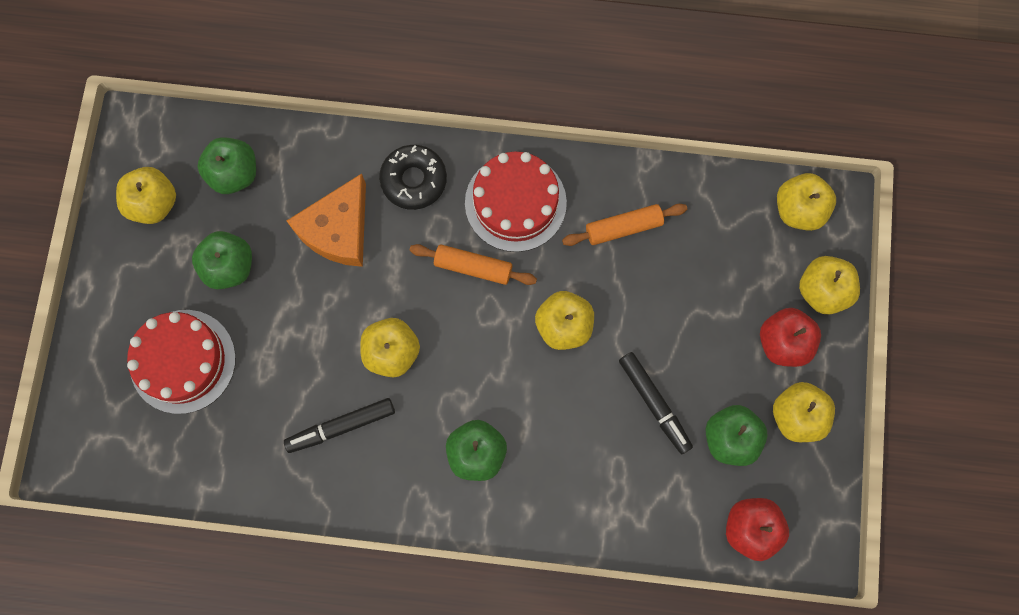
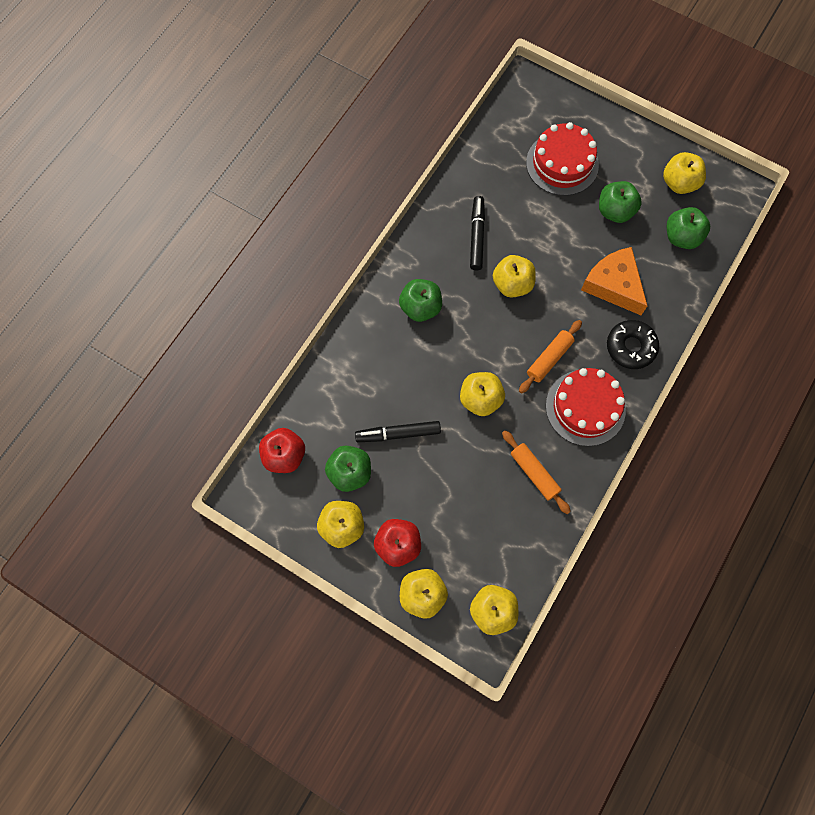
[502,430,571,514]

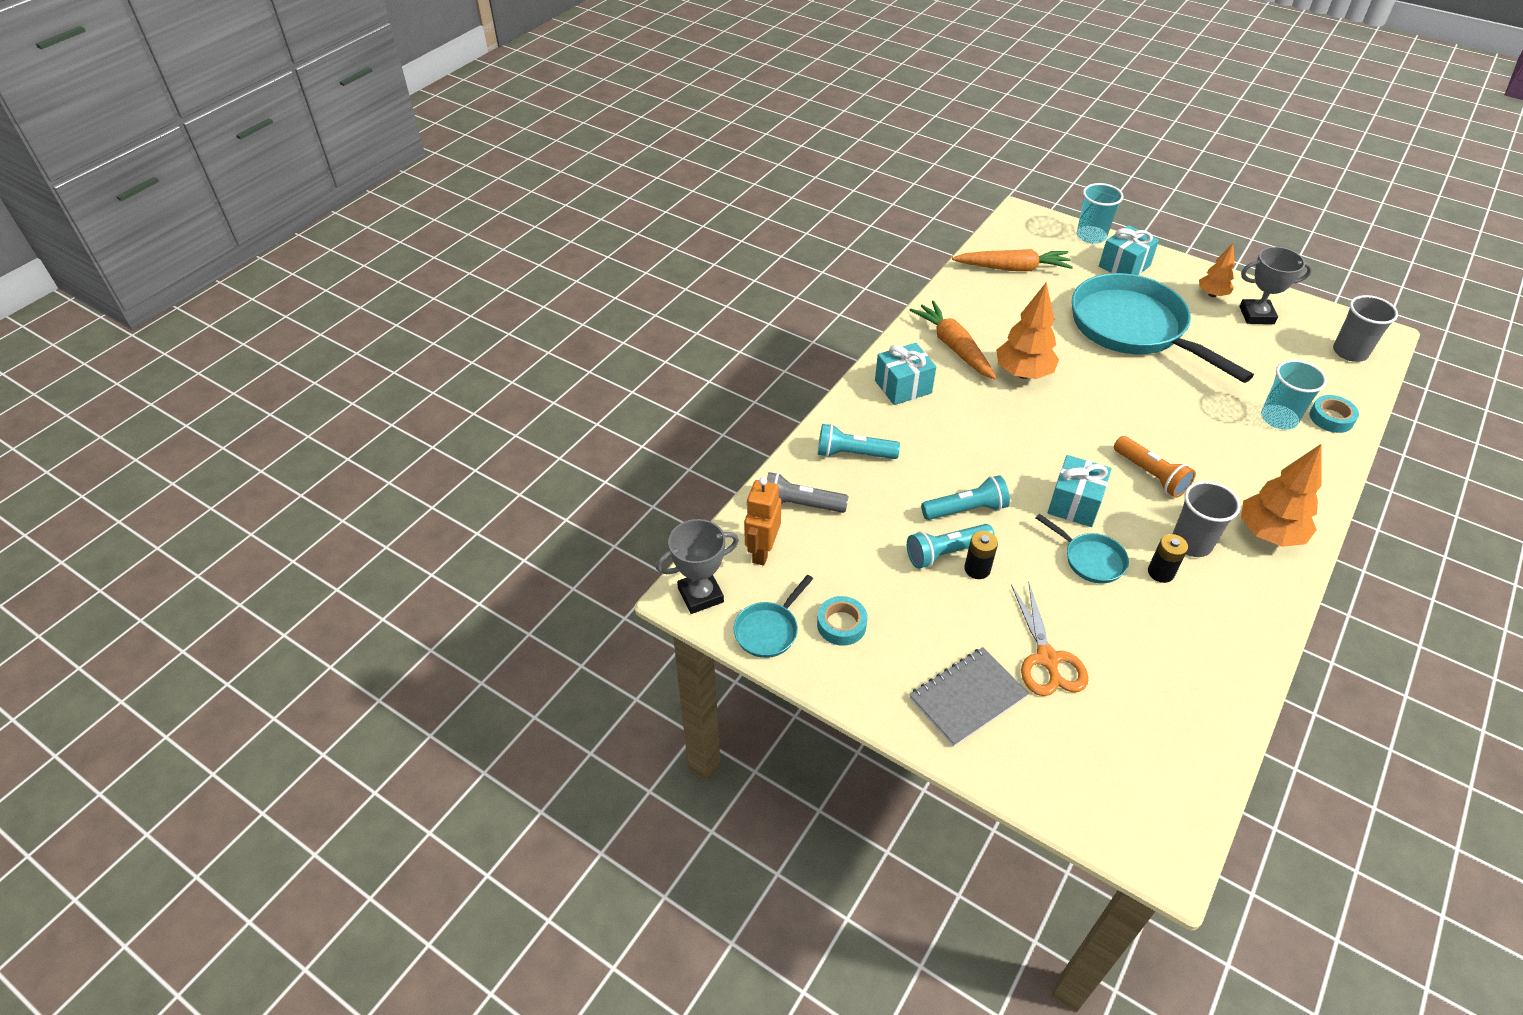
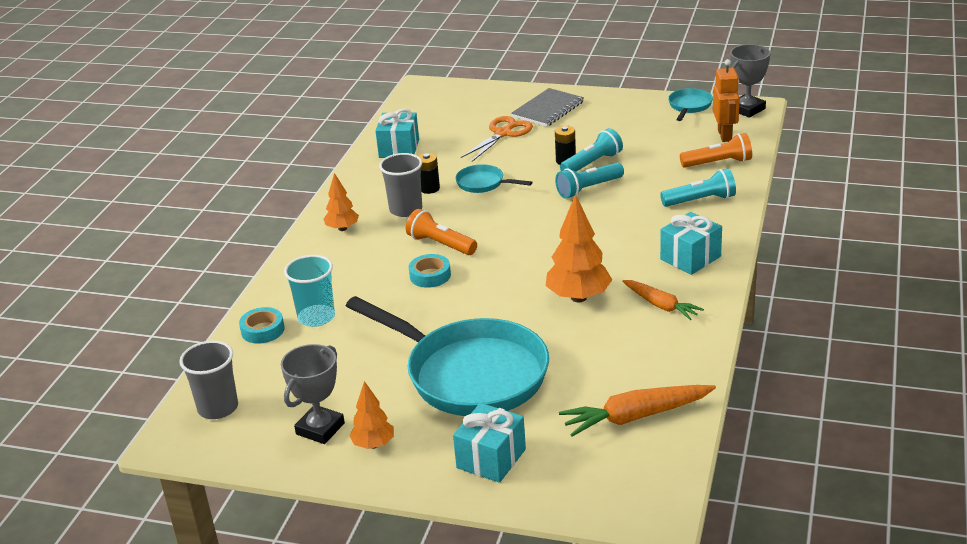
[680,133,752,168]
[409,254,451,288]
[622,280,704,320]
[461,116,533,162]
[375,108,419,158]
[1077,183,1123,243] (first image)
[281,344,345,444]
[324,173,359,231]

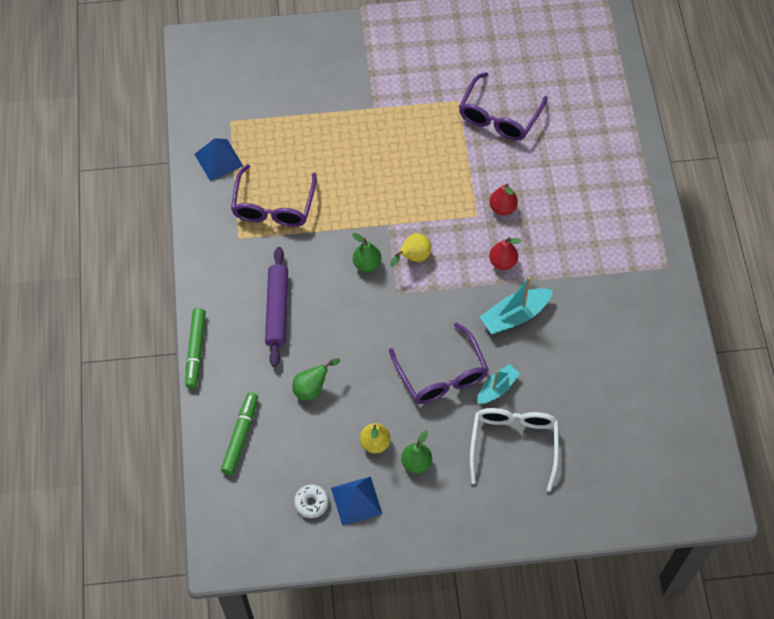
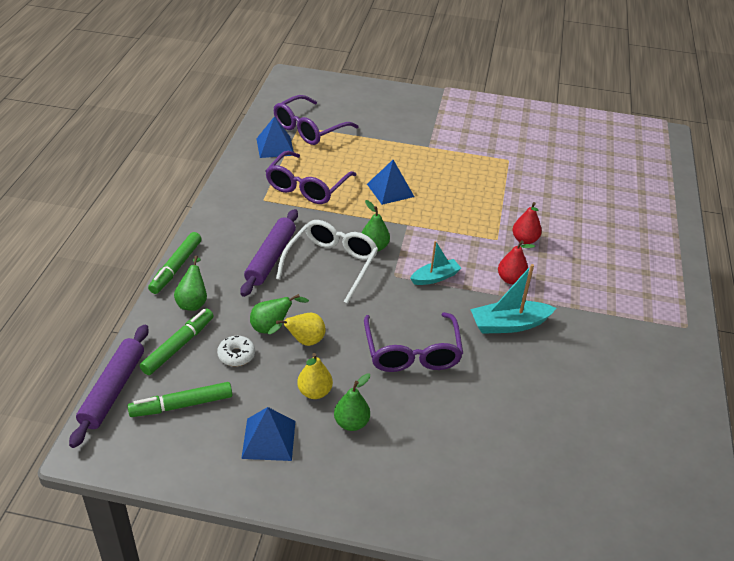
[217,336,255,366]
[268,313,326,346]
[274,95,359,145]
[276,220,378,304]
[410,241,461,285]
[69,325,149,448]
[128,382,232,417]
[174,256,207,311]
[367,160,414,205]

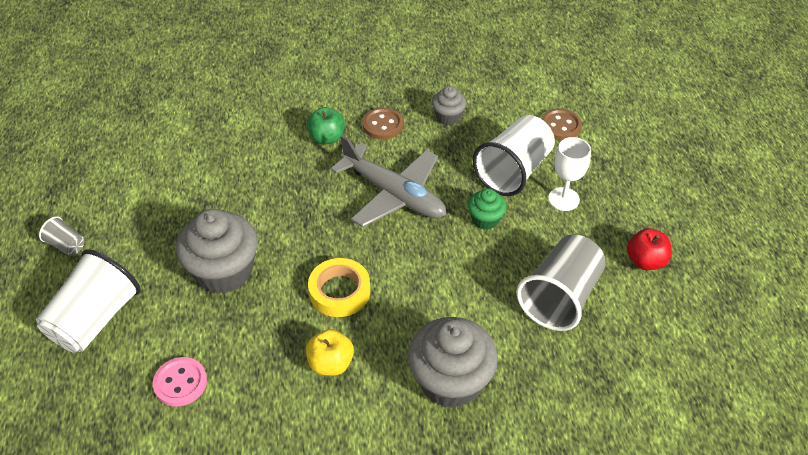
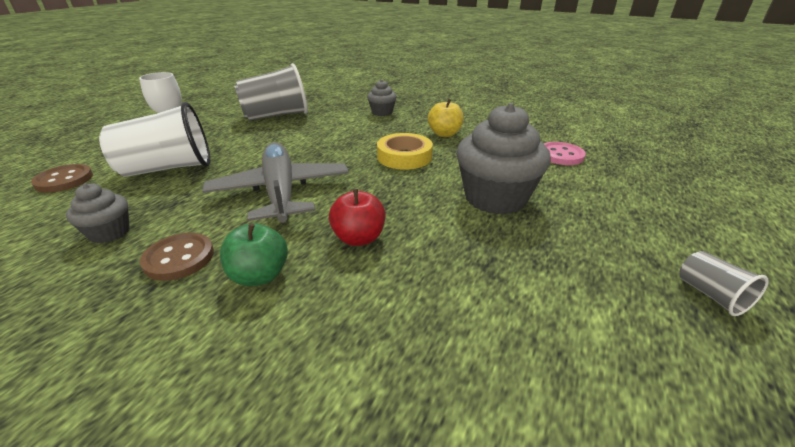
[36,249,141,353] (first image)
[367,80,397,116]
[468,188,507,230] (first image)
[329,189,386,246]

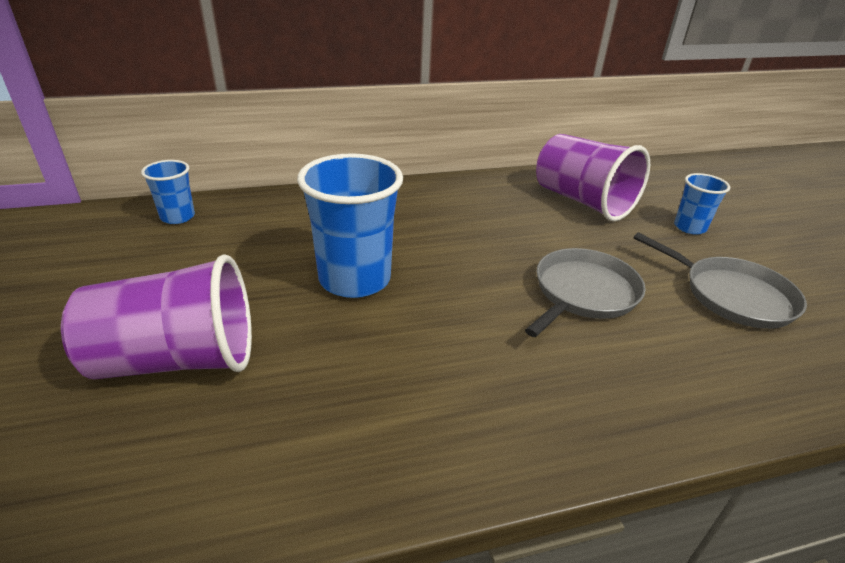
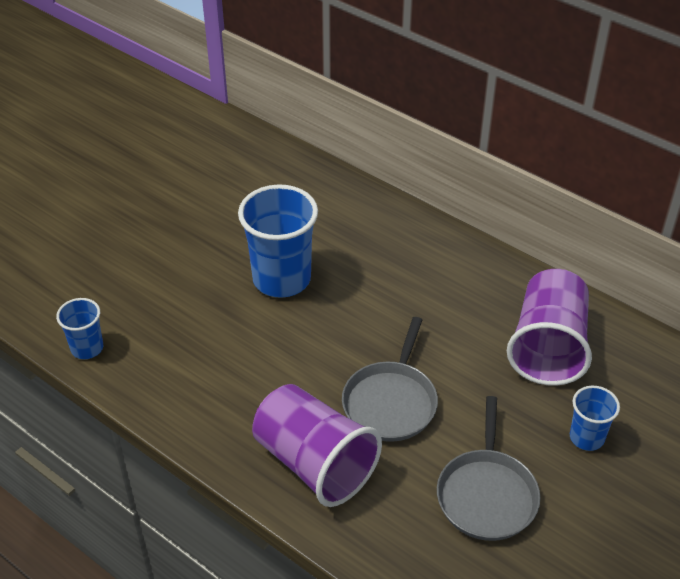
[252,384,382,507]
[56,298,103,359]
[342,317,438,442]

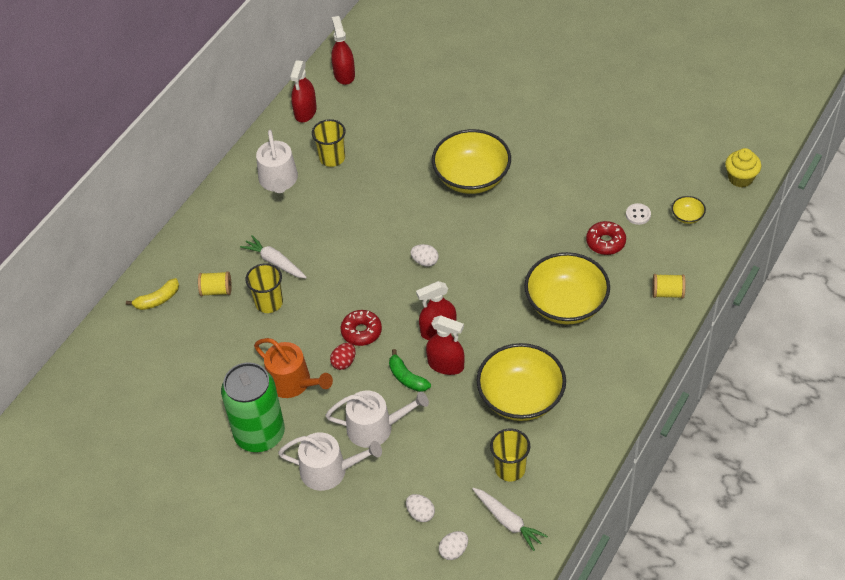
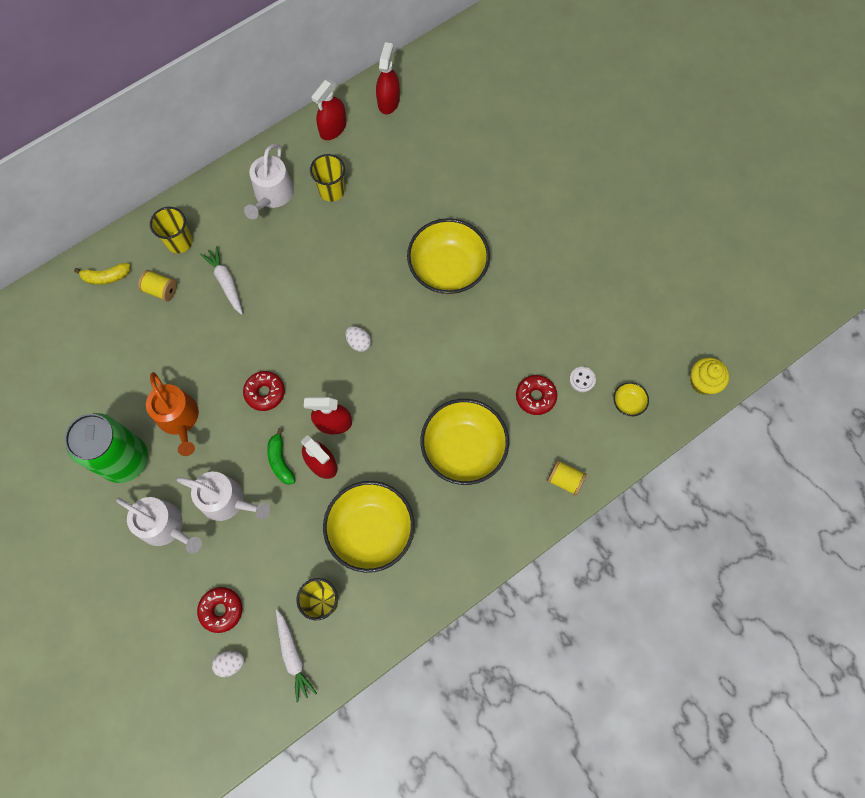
[150,207,193,253]
[330,343,356,370] (first image)
[197,587,242,633]

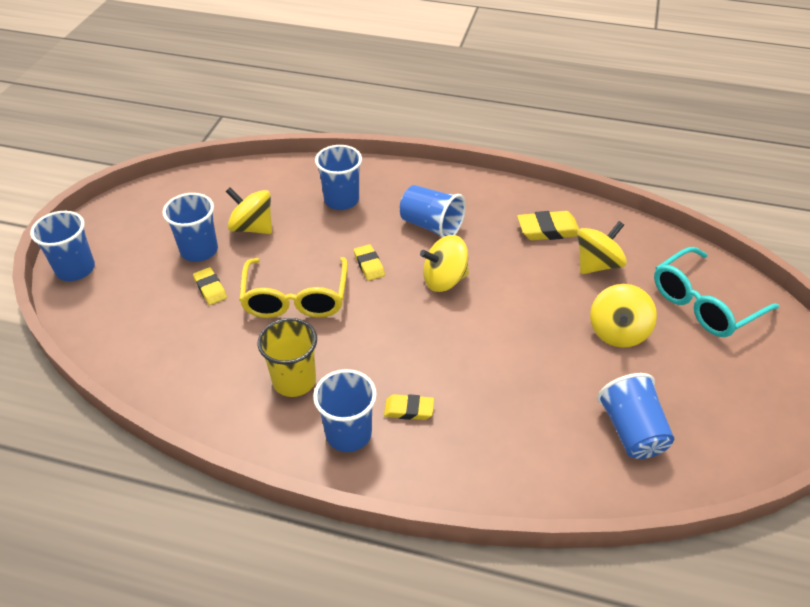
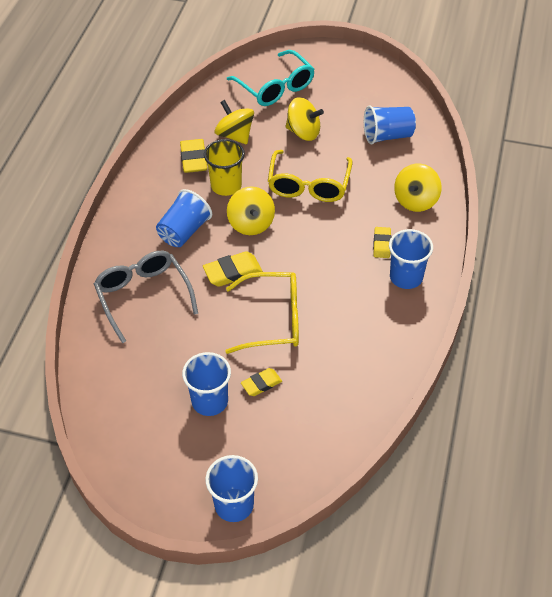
[394,164,441,212]
[204,139,245,196]
[94,251,198,343]
[203,251,263,287]
[268,150,353,202]

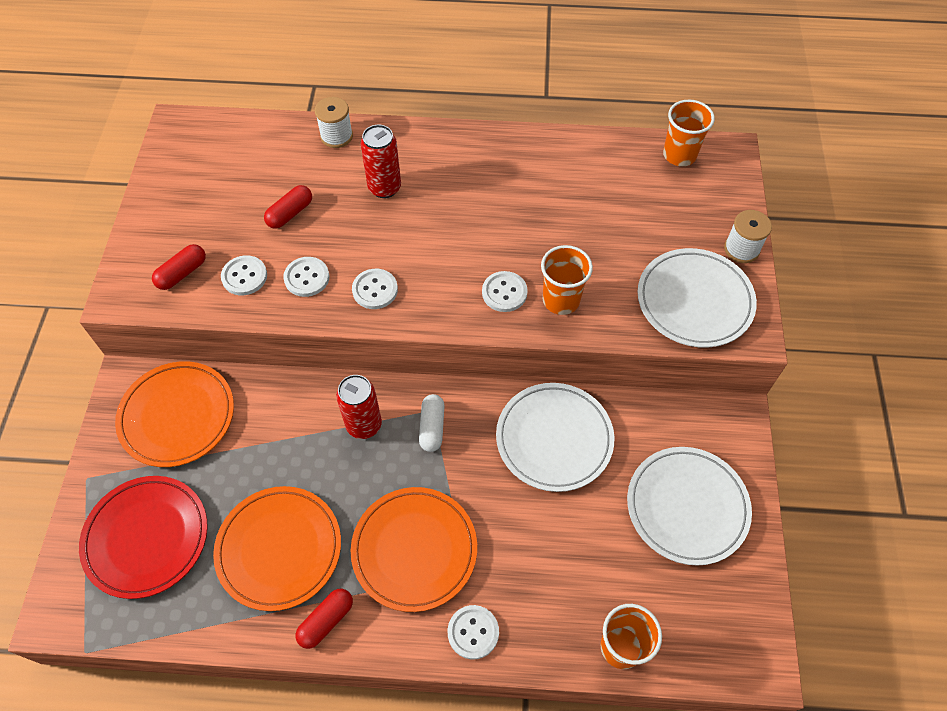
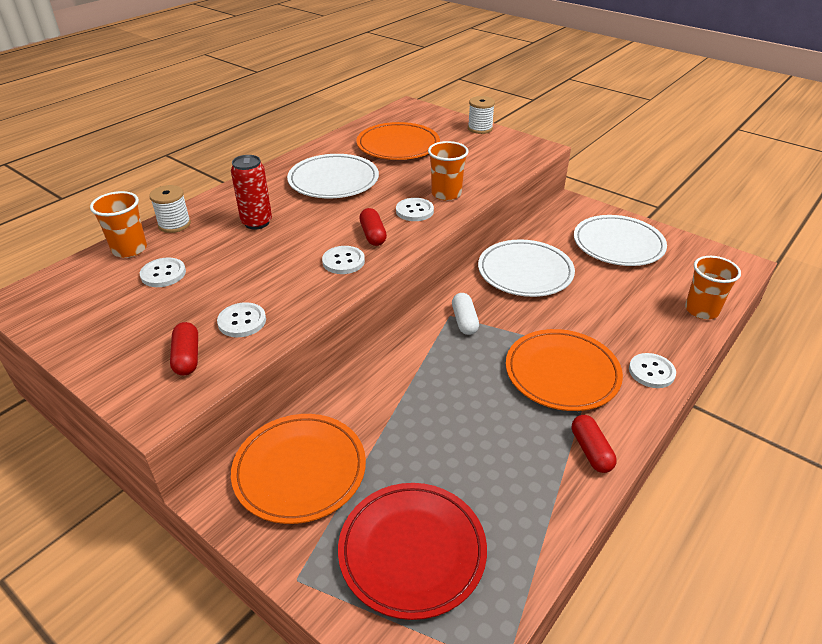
[357,122,440,160]
[359,208,387,246]
[140,257,186,287]
[336,375,382,439] (first image)
[452,293,479,335]
[287,154,379,198]
[90,191,147,258]

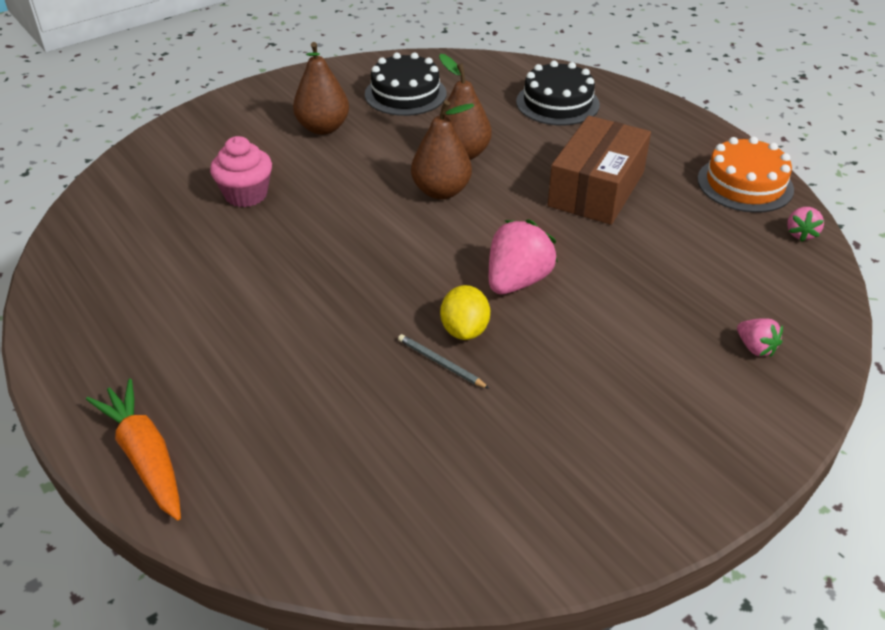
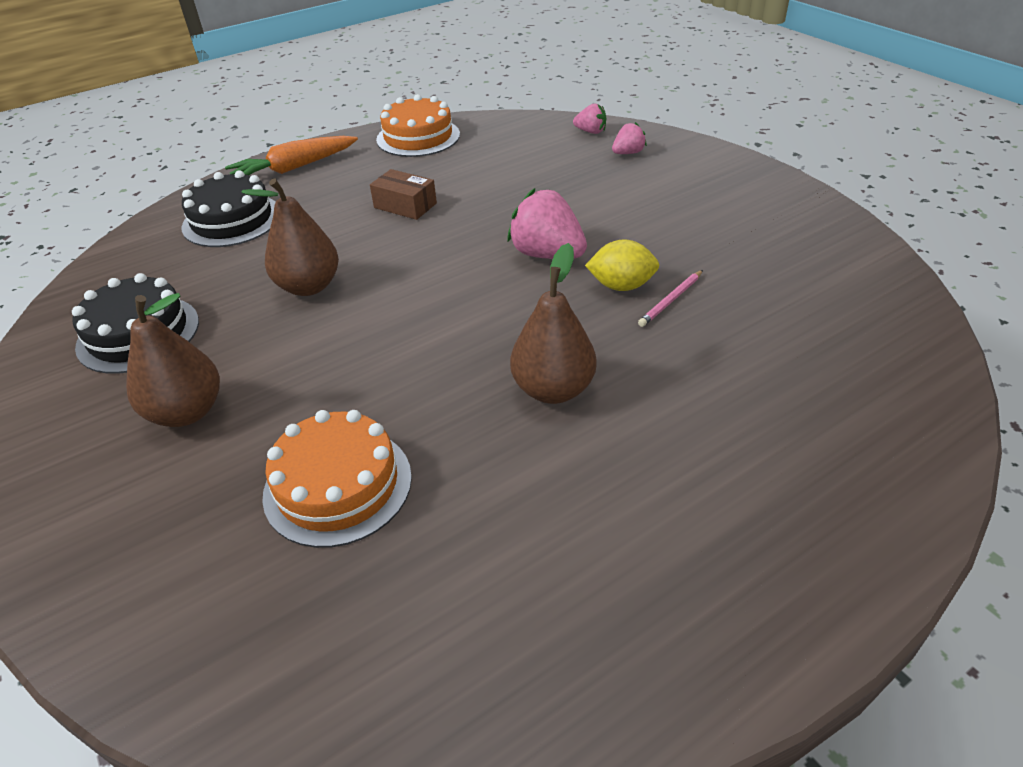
[225,136,358,175]
[262,410,412,548]
[638,270,703,327]
[510,243,596,404]
[370,169,437,220]
[573,103,607,134]

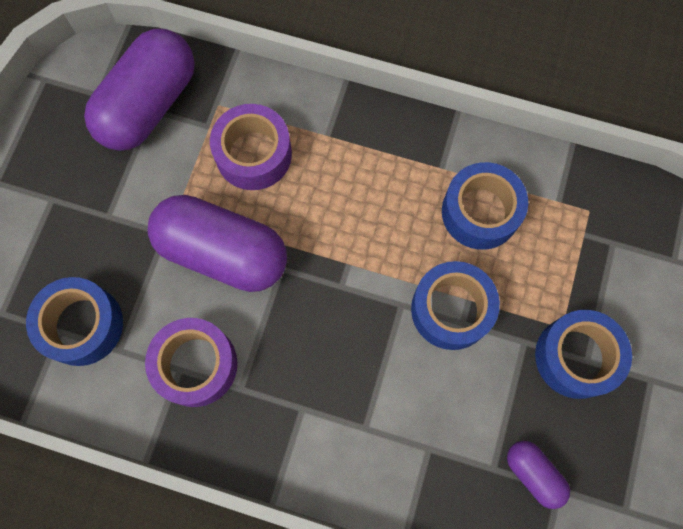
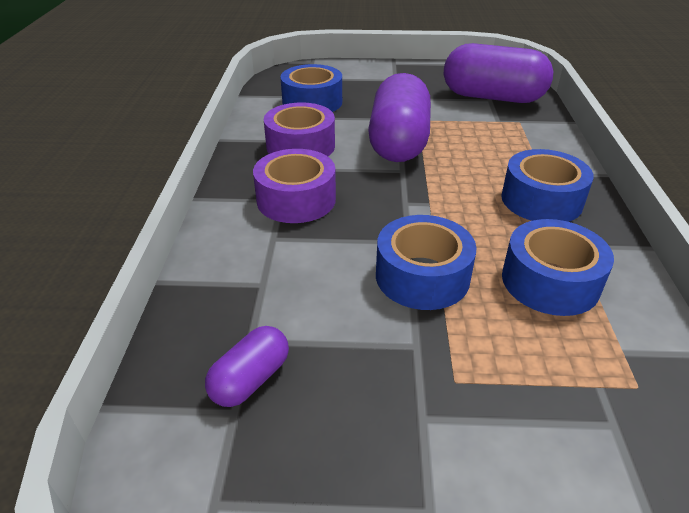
[253,149,336,223]
[501,149,594,222]

